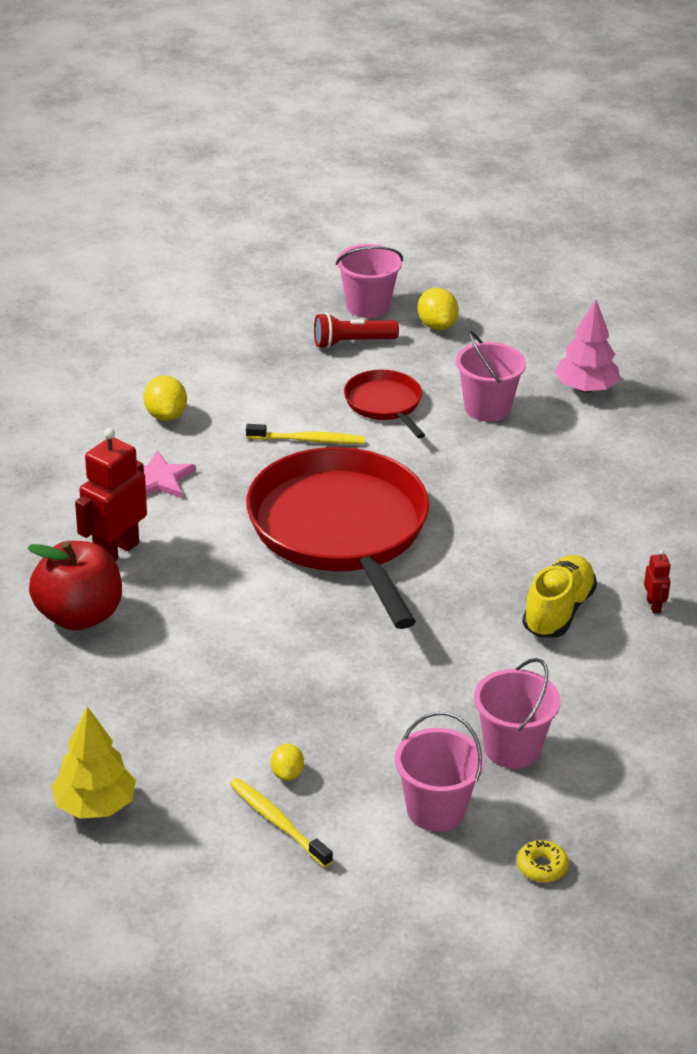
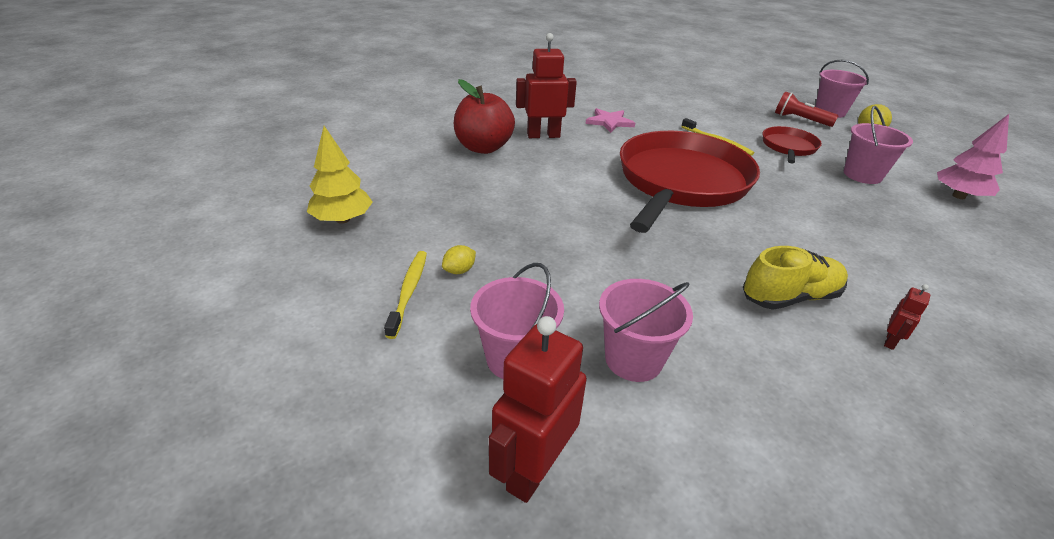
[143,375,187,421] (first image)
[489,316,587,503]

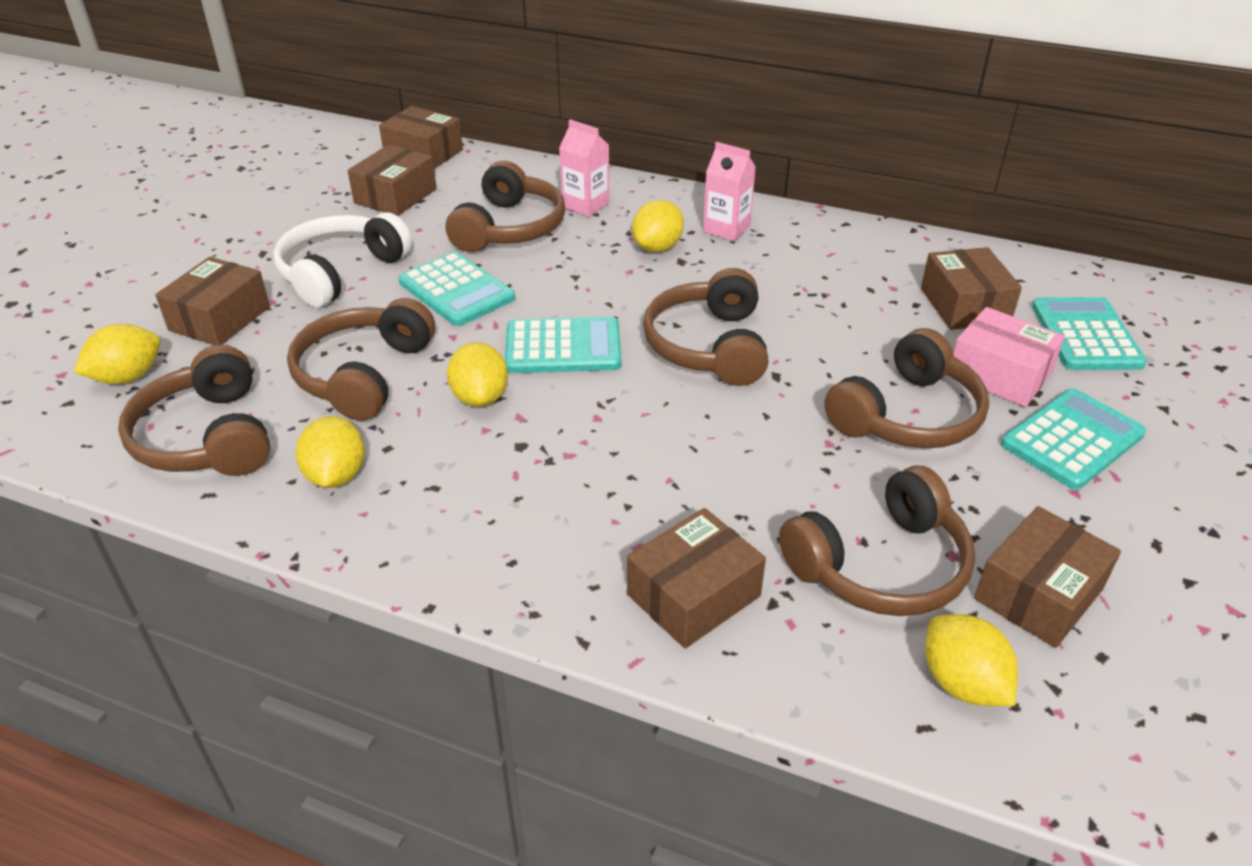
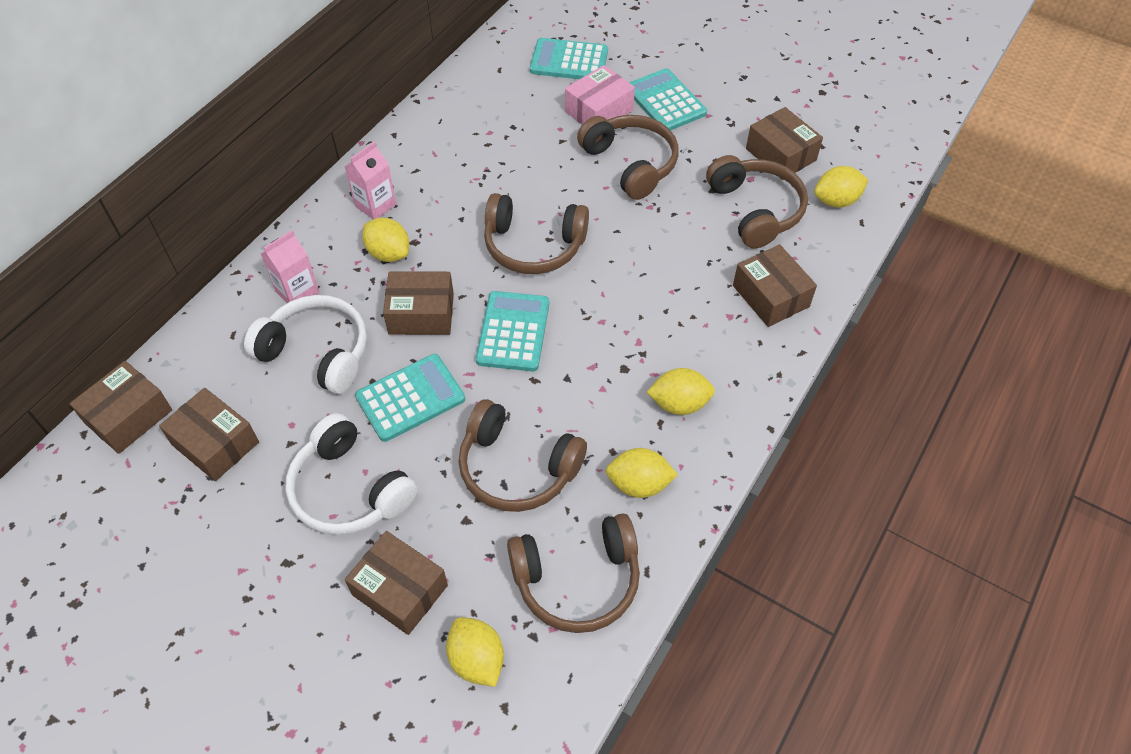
[244,295,367,394]
[646,368,715,415]
[383,272,454,335]

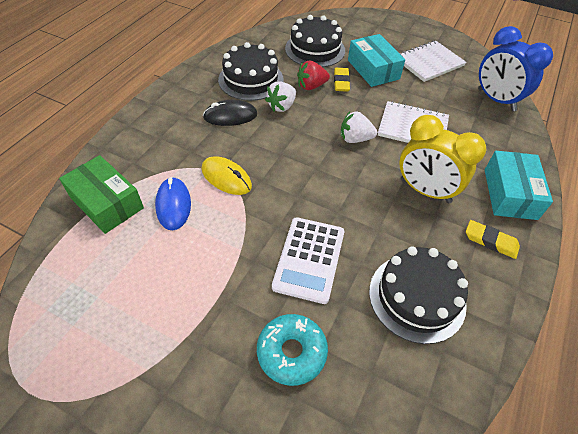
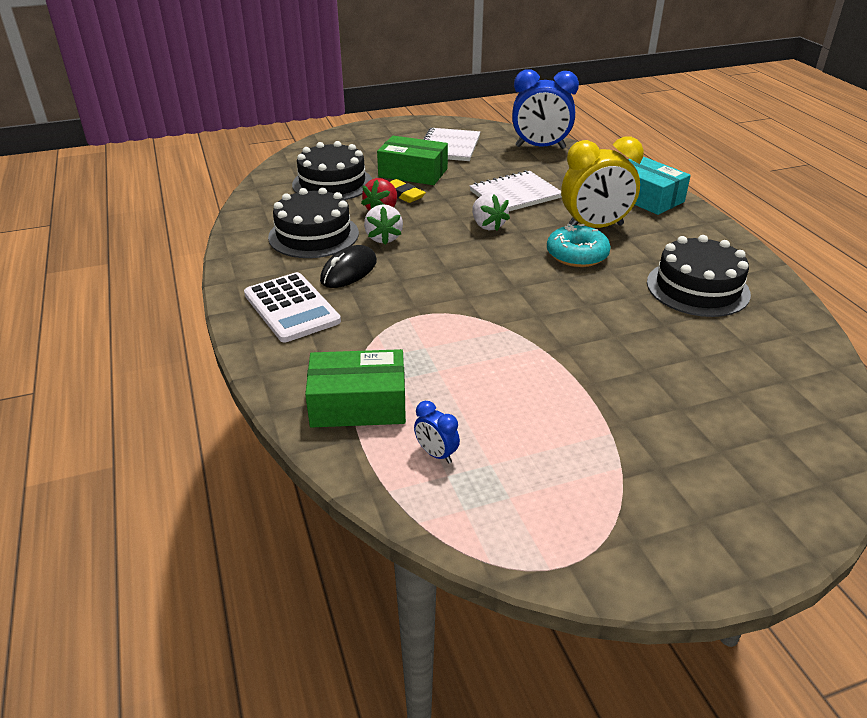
[155,177,191,230] (first image)
[202,156,252,195] (first image)
[547,224,611,267]
[244,272,341,342]
[472,192,510,231]
[377,136,448,185]
[466,220,520,259] (first image)
[414,401,460,464]

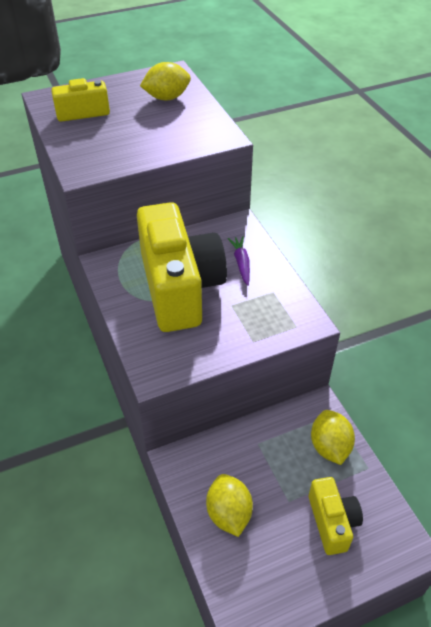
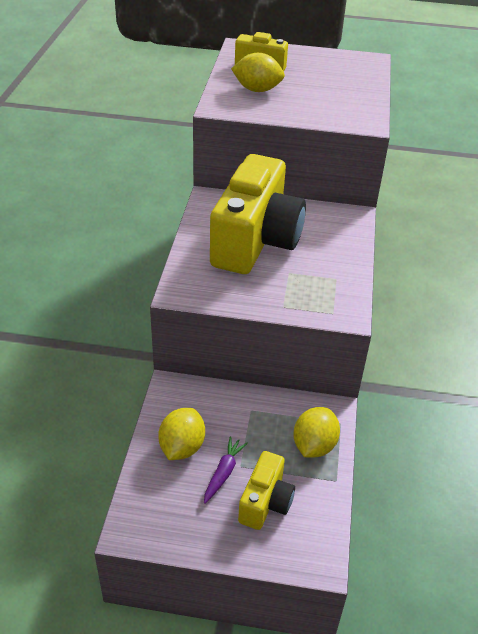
[231,53,285,92]
[204,437,248,504]

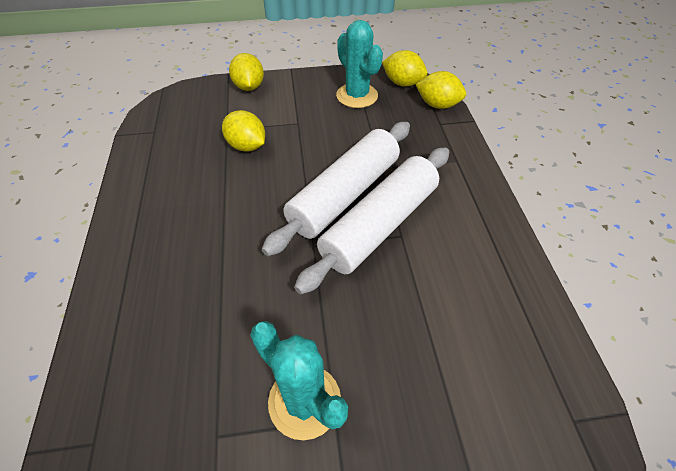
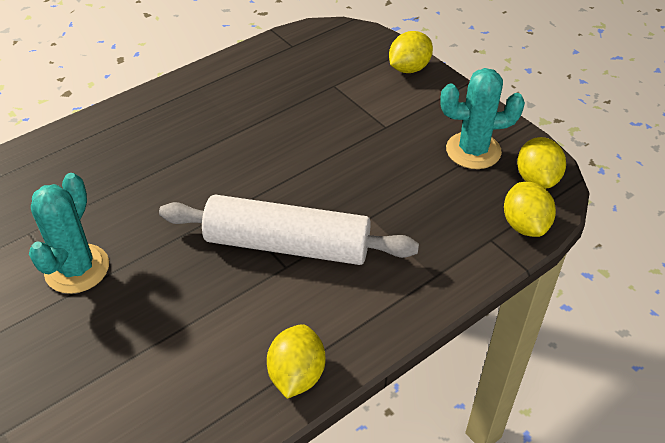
[267,324,325,399]
[262,122,410,256] (first image)
[440,68,525,169]

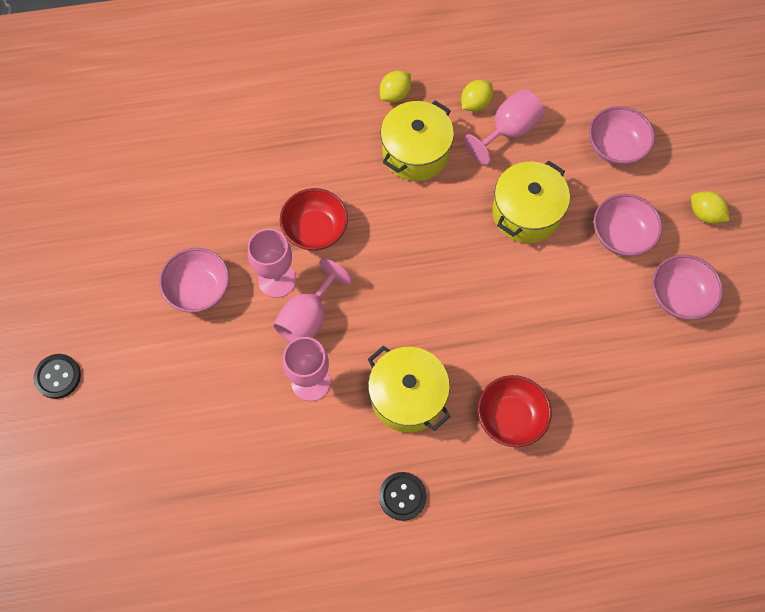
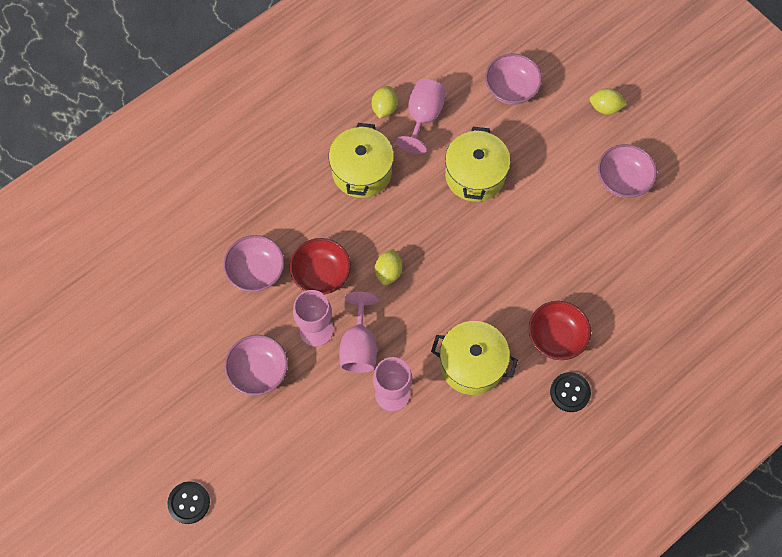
[550,372,591,412]
[375,249,402,285]
[223,235,284,292]

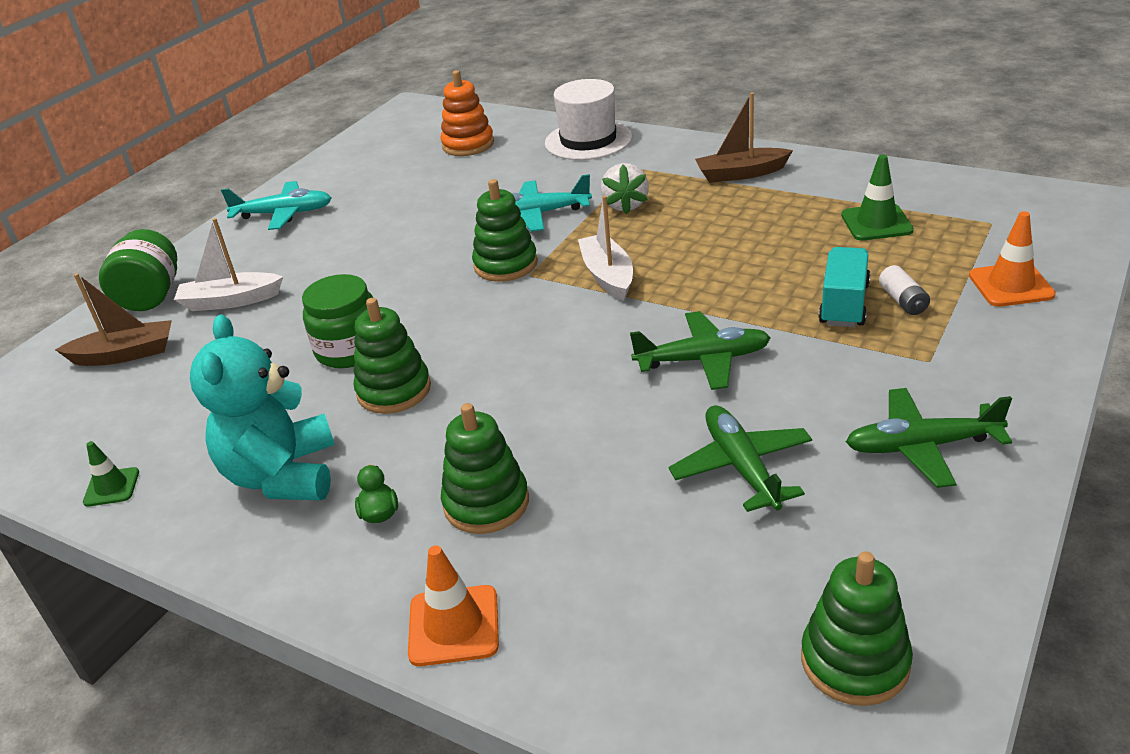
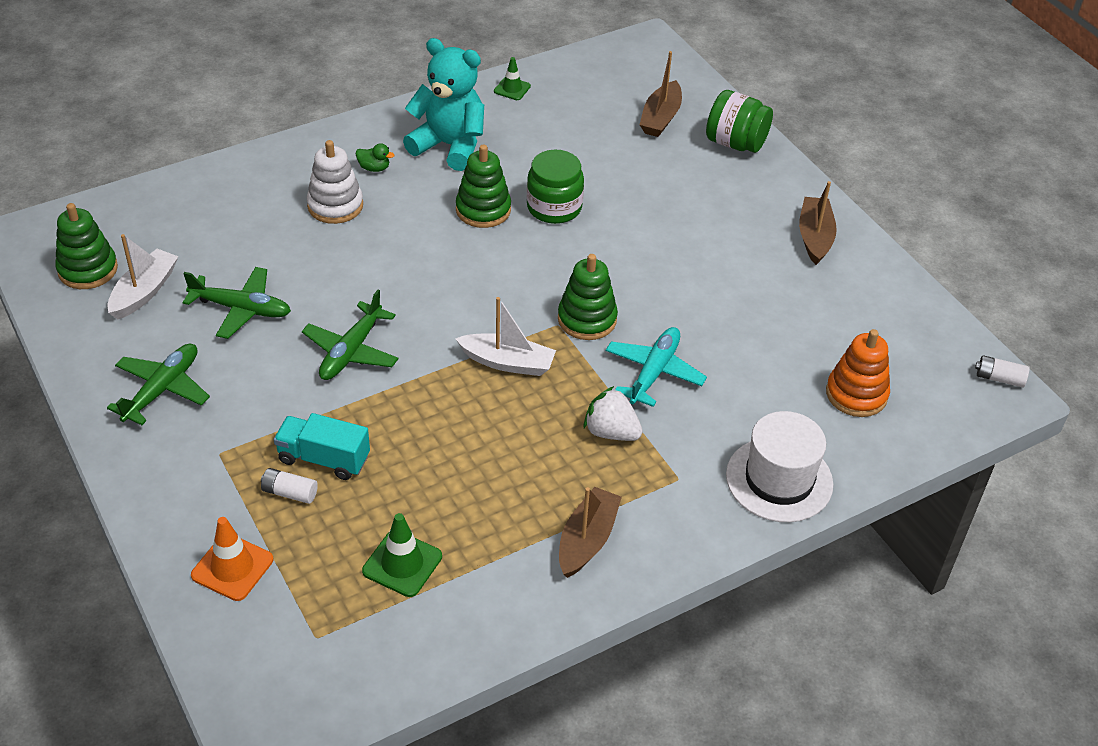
[108,234,179,319]
[799,181,837,265]
[408,545,499,666] (first image)
[307,140,363,224]
[274,413,370,480]
[975,355,1030,388]

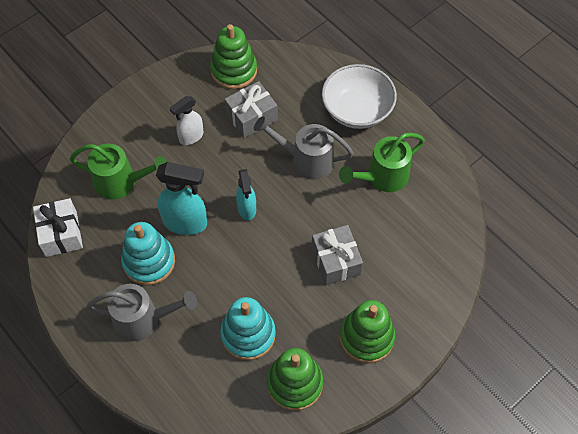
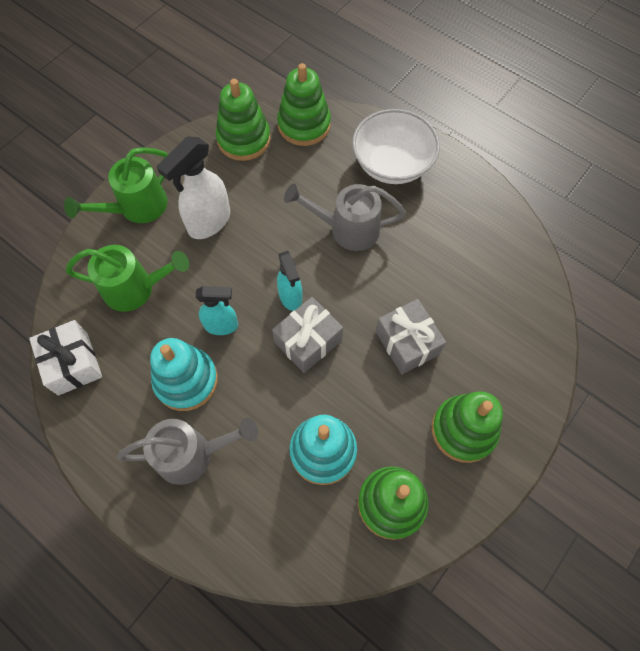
[196,286,238,335]
[157,136,230,239]
[272,297,343,373]
[64,147,168,223]
[277,63,331,146]

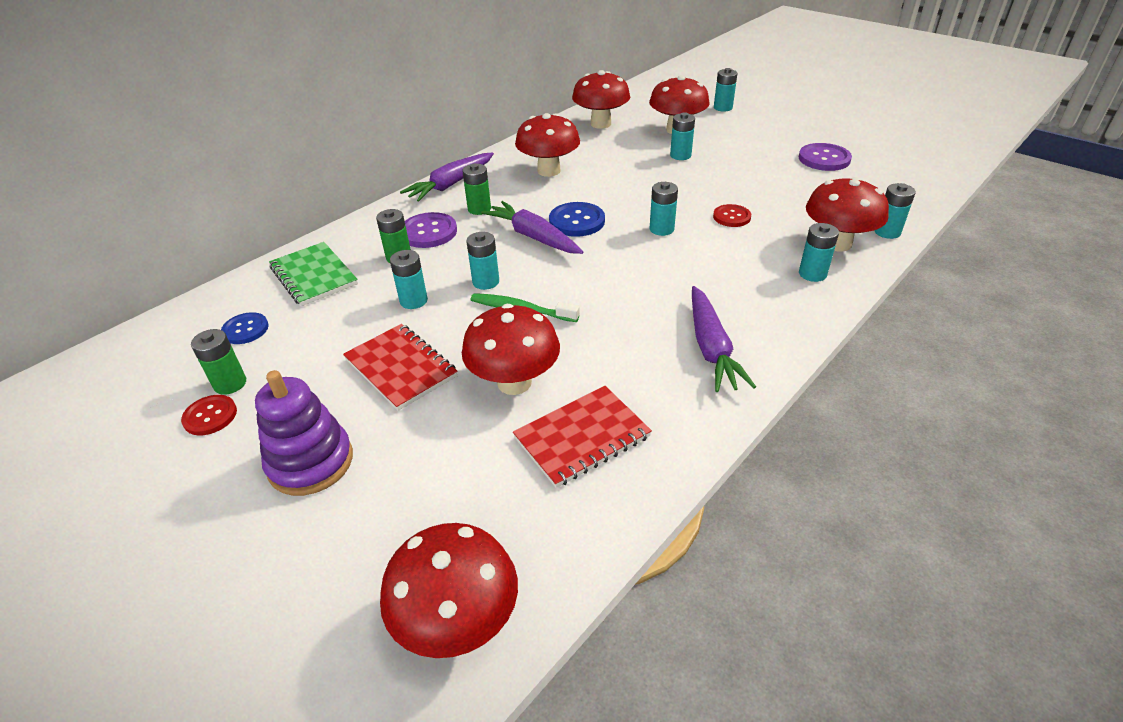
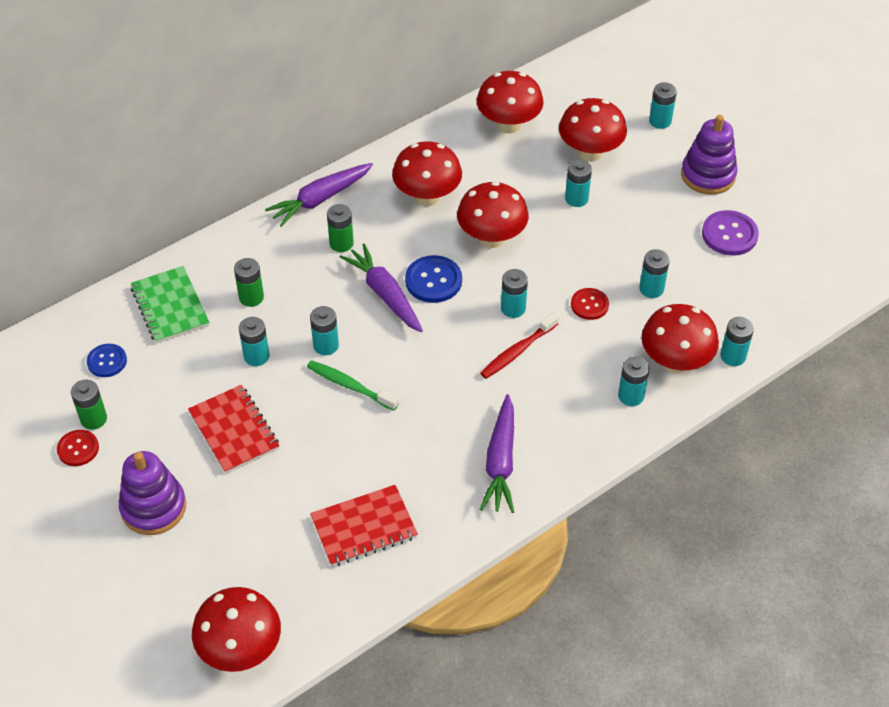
[405,212,457,248] (first image)
[457,181,529,248]
[480,313,559,379]
[639,249,670,298]
[681,115,737,195]

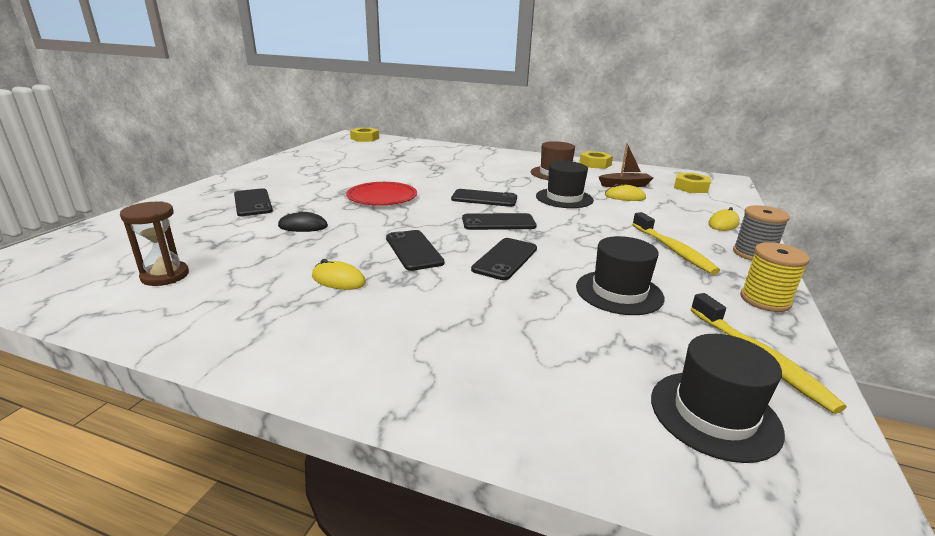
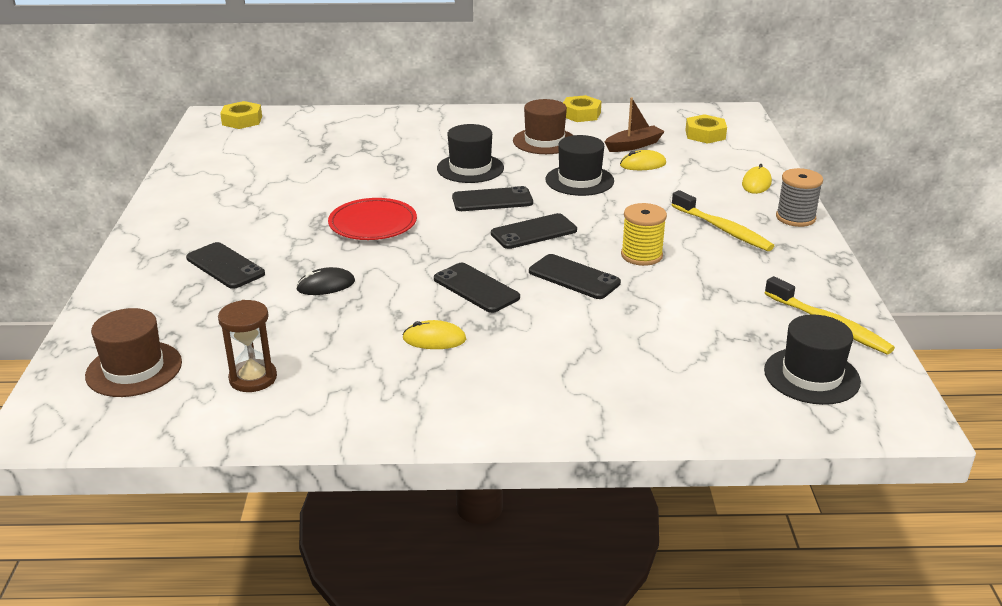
[529,254,621,299]
[437,124,504,183]
[621,203,667,266]
[85,308,182,397]

